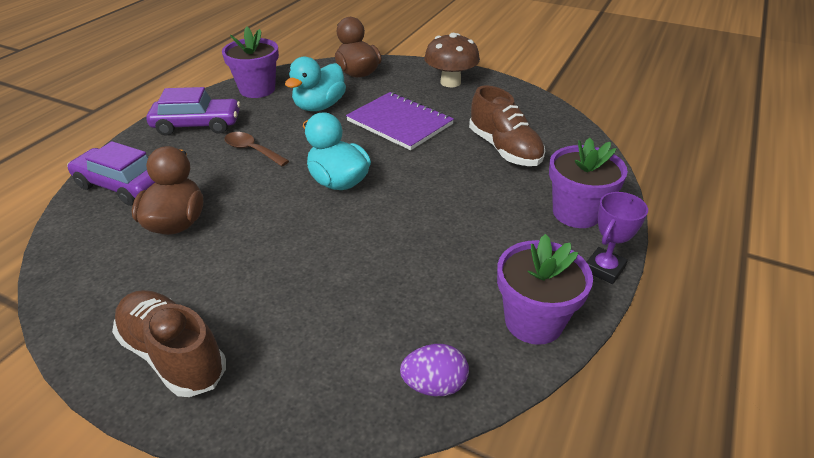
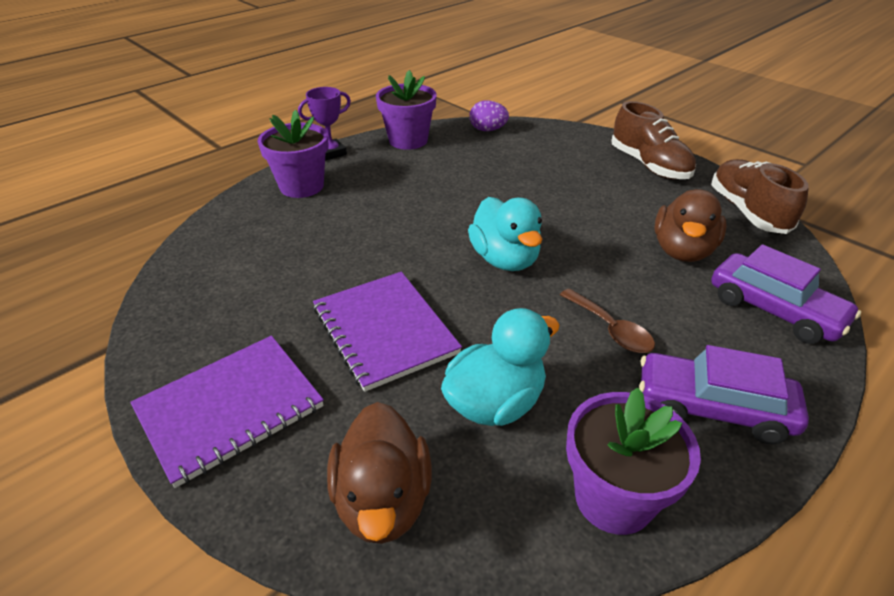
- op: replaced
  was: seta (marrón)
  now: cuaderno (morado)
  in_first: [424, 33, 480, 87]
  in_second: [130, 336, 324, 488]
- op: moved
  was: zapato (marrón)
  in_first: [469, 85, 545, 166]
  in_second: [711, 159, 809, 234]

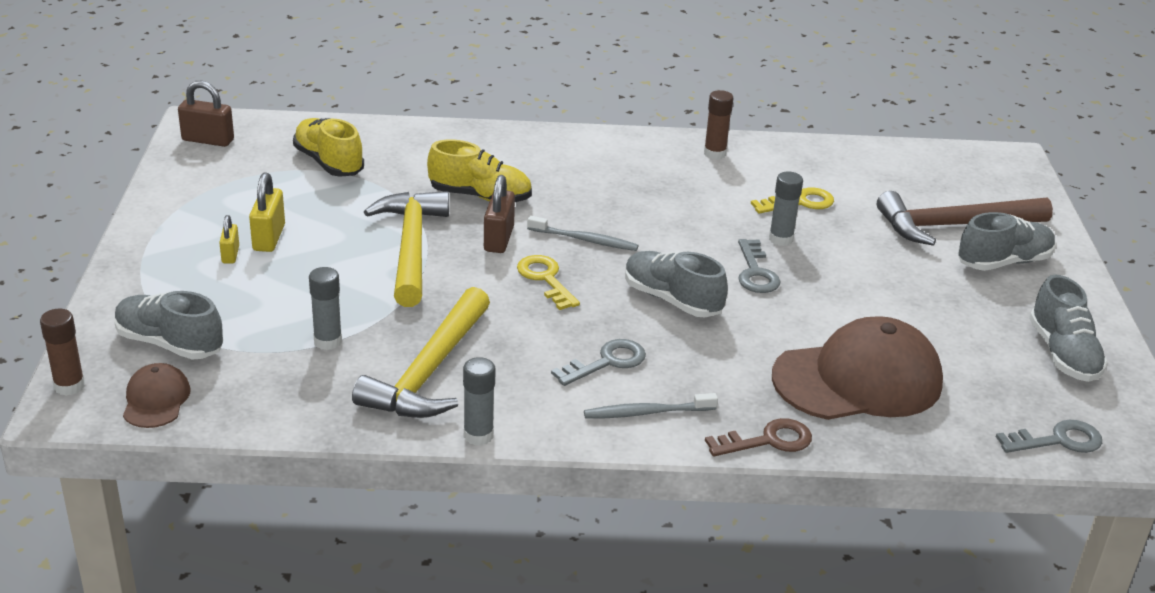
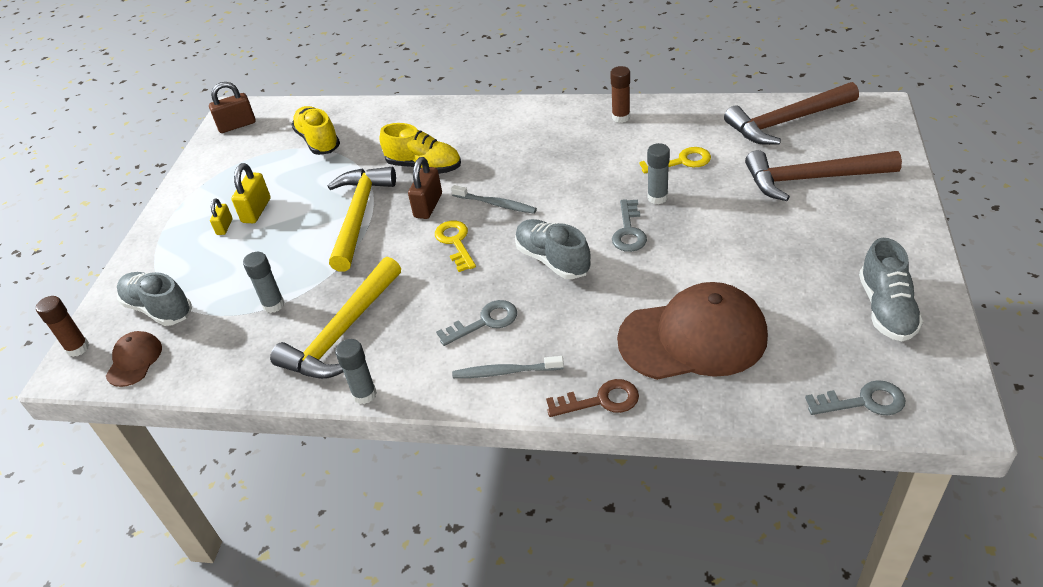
- op: turned
  was: candado (marrón)
  in_first: [178, 81, 234, 147]
  in_second: [209, 82, 256, 133]
  clockwise: -45
- op: removed
  was: zapato (gris)
  in_first: [958, 212, 1056, 271]
- op: added
  now: martillo (marrón)
  in_second: [724, 82, 859, 145]

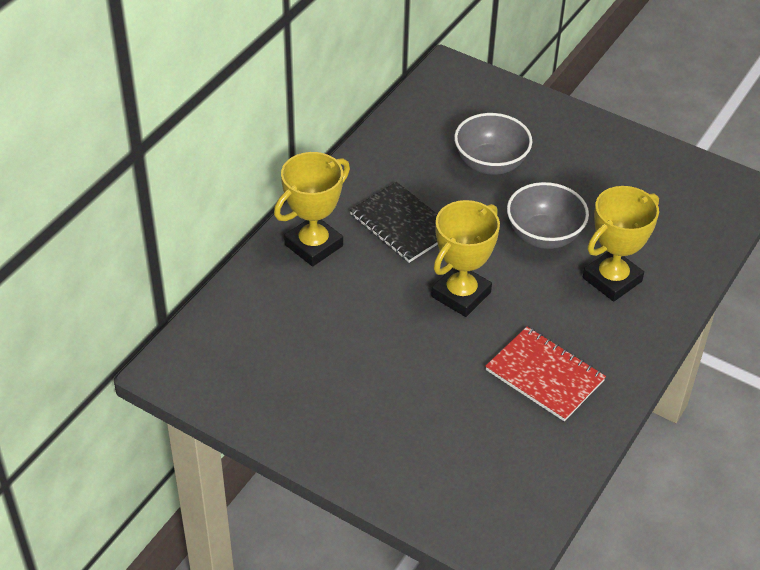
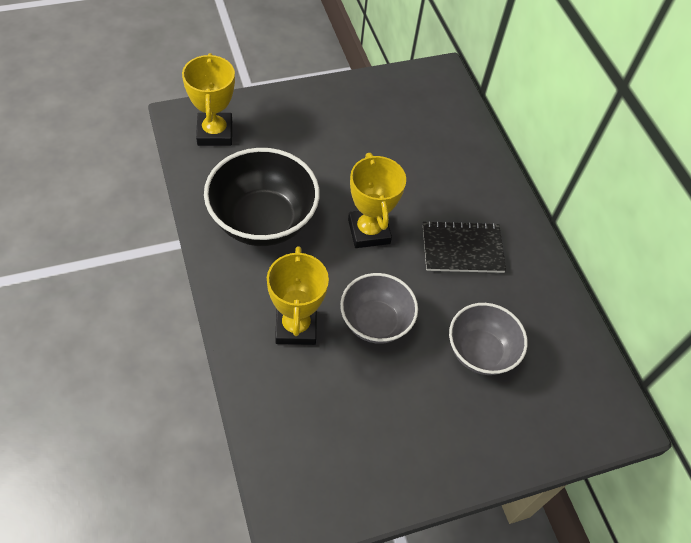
- op: moved
  was: trofeo (amarillo)
  in_first: [274, 152, 350, 266]
  in_second: [182, 53, 235, 146]
- op: replaced
  was: cuaderno (rojo)
  now: cuenco (negro)
  in_first: [485, 327, 606, 421]
  in_second: [204, 148, 320, 246]

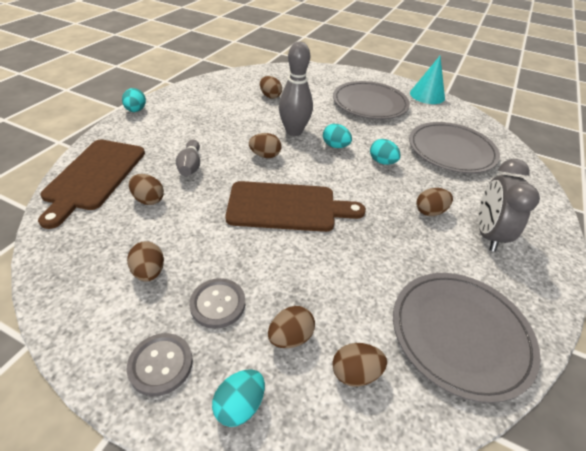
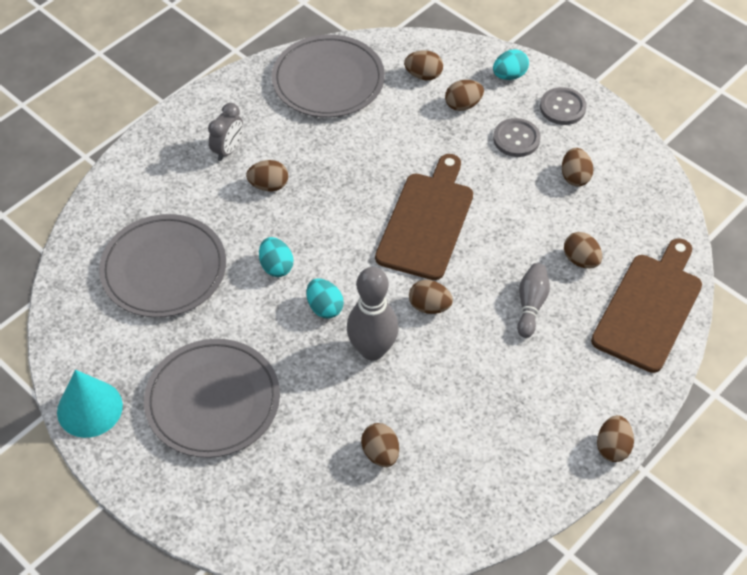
- op: recoloured
  was: huevo (turquesa)
  now: huevo (marrón)
  in_first: [122, 88, 146, 112]
  in_second: [597, 415, 634, 462]
- op: resized
  was: despertador (gris)
  in_first: [478, 159, 540, 252]
  in_second: [208, 103, 243, 161]
  ratio: 0.65
- op: turned
  was: tabla de cortar (marrón)
  in_first: [225, 181, 366, 232]
  in_second: [375, 154, 473, 280]
  clockwise: 90

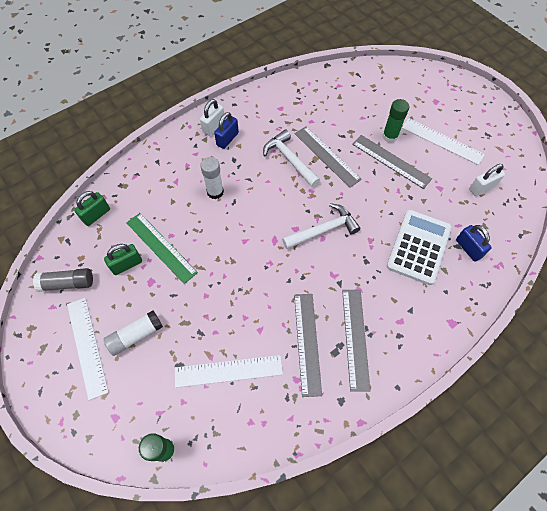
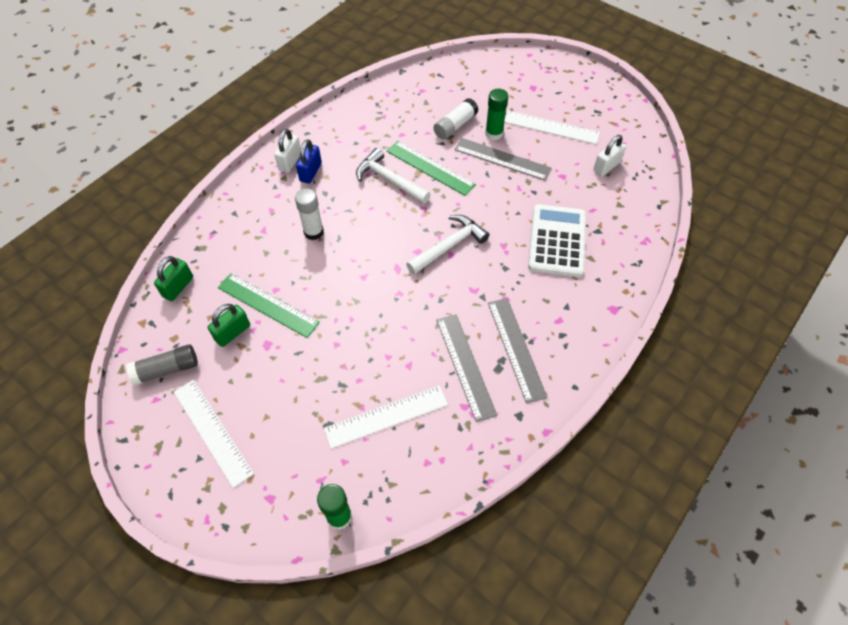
- op: recoloured
  was: regla (gris)
  now: regla (verde)
  in_first: [295, 126, 362, 188]
  in_second: [387, 141, 476, 196]
- op: removed
  was: candado (azul)
  in_first: [456, 225, 492, 262]
- op: moved
  was: barra de pegamento (blanco)
  in_first: [104, 310, 163, 356]
  in_second: [433, 98, 479, 140]

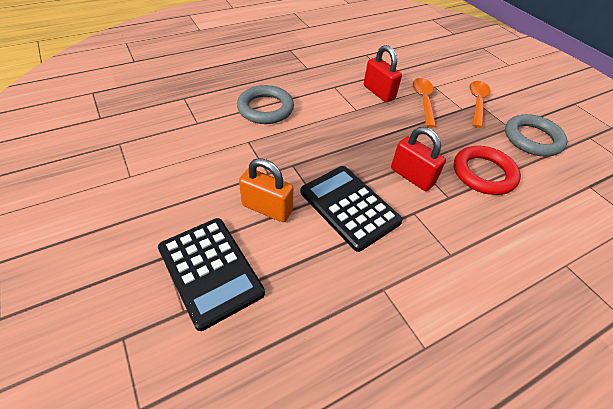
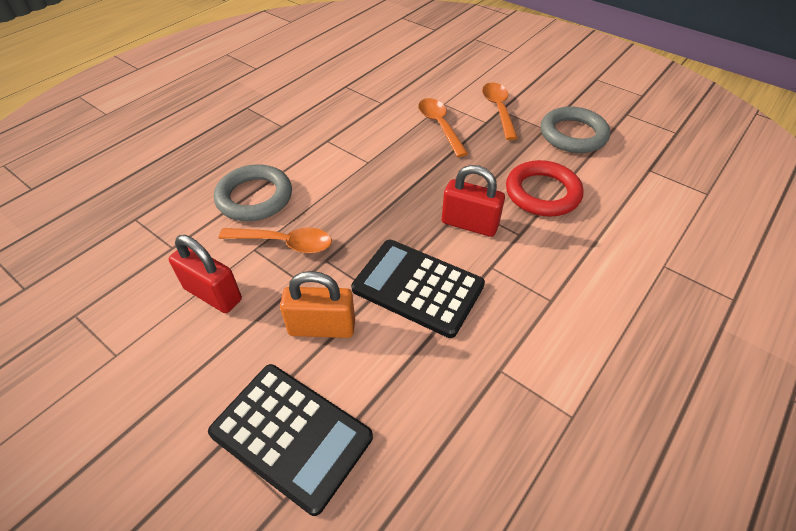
- op: moved
  was: candado (rojo)
  in_first: [364, 45, 402, 102]
  in_second: [169, 235, 242, 313]
- op: added
  now: cuchara (naranja)
  in_second: [219, 227, 332, 253]

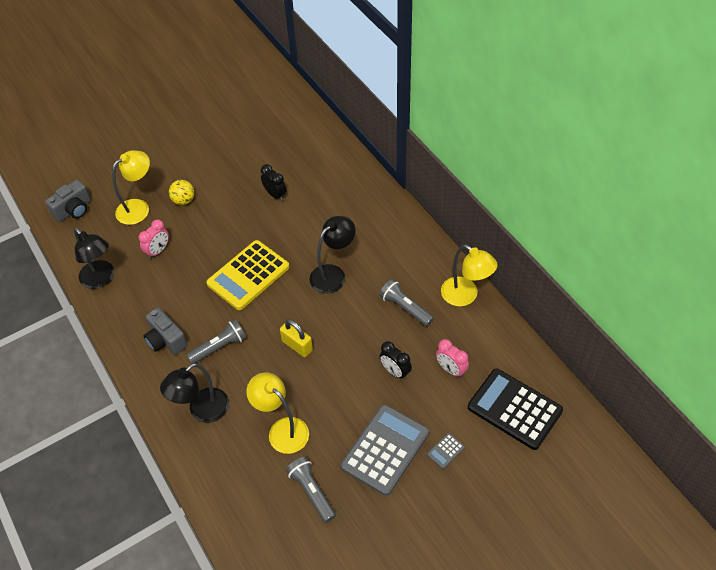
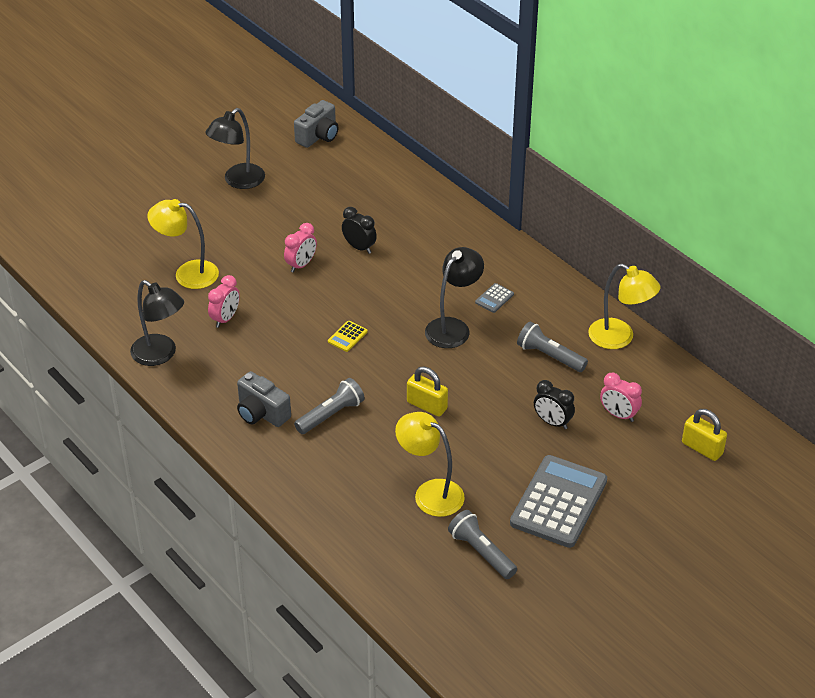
- op: turned
  was: lámpara (amarillo)
  in_first: [112, 150, 150, 225]
  in_second: [147, 199, 219, 289]
  clockwise: -120
- op: moved
  was: cámara (gris)
  in_first: [45, 180, 91, 222]
  in_second: [294, 100, 338, 148]
- op: removed
  was: pelota (amarillo)
  in_first: [169, 180, 194, 205]
- op: resized
  was: calculadora (amarillo)
  in_first: [206, 240, 289, 310]
  in_second: [328, 321, 367, 352]
  ratio: 0.4
- op: moved
  was: lámpara (negro)
  in_first: [160, 363, 229, 423]
  in_second: [205, 108, 265, 189]
- op: replaced
  was: calculadora (negro)
  now: candado (amarillo)
  in_first: [468, 369, 563, 450]
  in_second: [682, 409, 727, 461]
- op: moved
  was: calculadora (gris)
  in_first: [427, 433, 465, 469]
  in_second: [475, 283, 514, 313]
- op: added
  now: despertador (rosa)
  in_second: [284, 223, 317, 273]

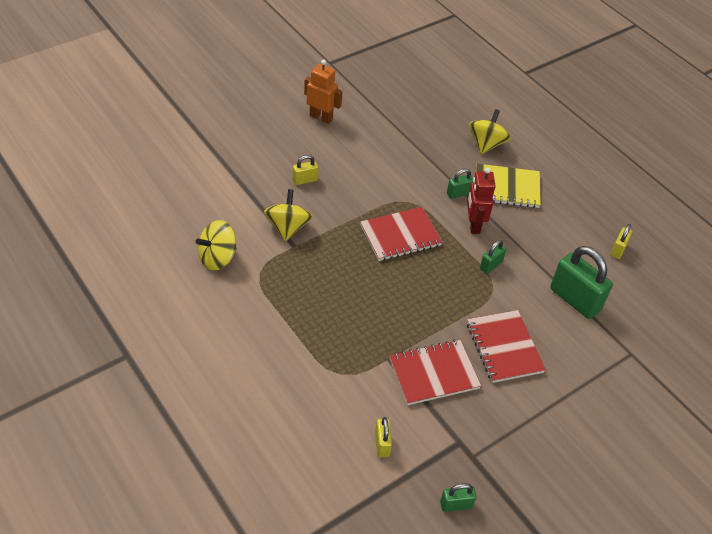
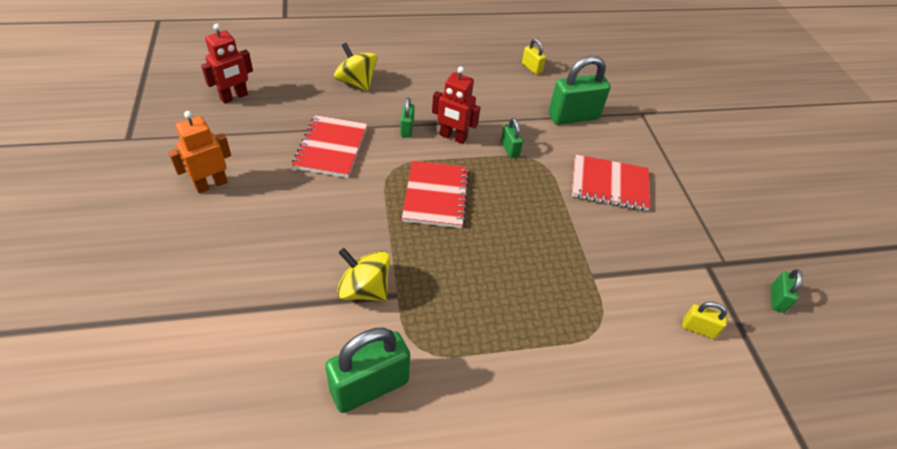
- op: removed
  was: candado (amarillo)
  in_first: [293, 155, 318, 185]
- op: removed
  was: cuaderno (amarillo)
  in_first: [476, 164, 541, 208]
- op: replaced
  was: peonza (amarillo)
  now: candado (verde)
  in_first: [196, 220, 237, 270]
  in_second: [325, 327, 410, 413]
- op: moved
  was: cuaderno (rojo)
  in_first: [389, 340, 481, 405]
  in_second: [292, 115, 367, 178]
- op: added
  now: robot (rojo)
  in_second: [201, 23, 253, 104]

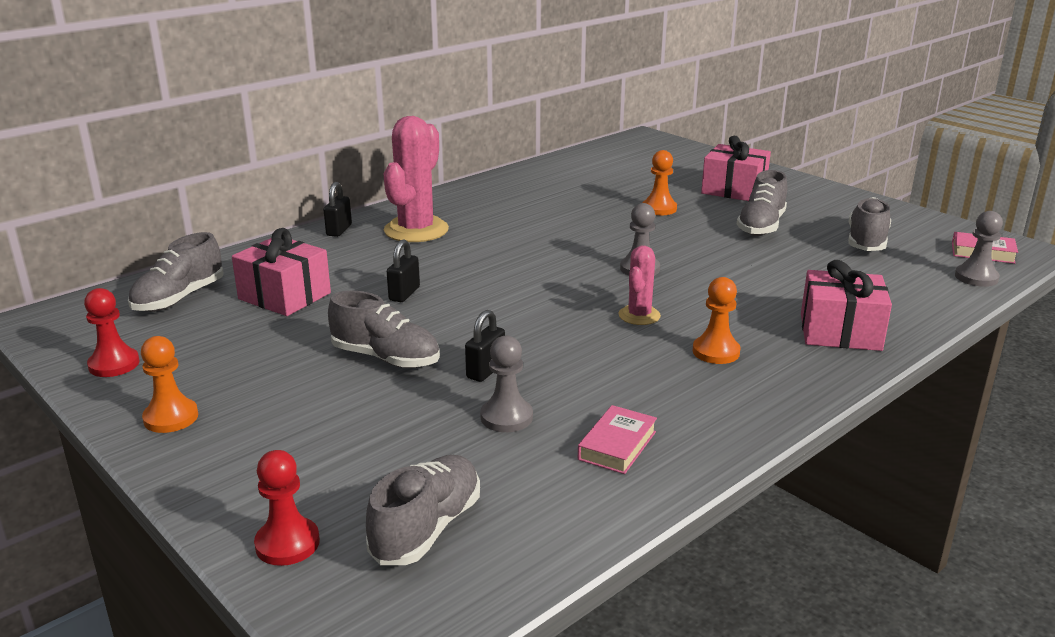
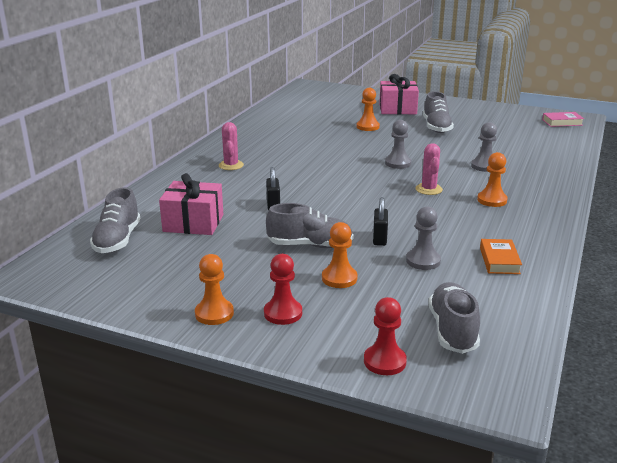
- op: resized
  was: cactus (rosa)
  in_first: [384, 116, 449, 242]
  in_second: [219, 122, 244, 170]
  ratio: 0.54
- op: removed
  was: candado (negro)
  in_first: [324, 182, 352, 237]
- op: removed
  was: zapato (gris)
  in_first: [848, 197, 891, 251]
- op: moved
  was: peón (gris)
  in_first: [955, 211, 1003, 287]
  in_second: [471, 122, 497, 172]
- op: removed
  was: regalo (rosa)
  in_first: [801, 260, 892, 351]
- op: moved
  was: peón (rojo)
  in_first: [84, 288, 140, 377]
  in_second: [264, 254, 302, 325]
- op: recoloured
  was: libro (rosa)
  now: libro (naranja)
  in_first: [578, 405, 657, 474]
  in_second: [480, 239, 522, 274]
- op: added
  now: peón (naranja)
  in_second: [322, 222, 358, 288]

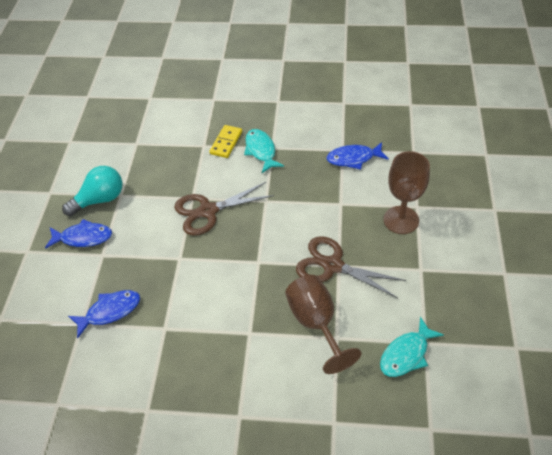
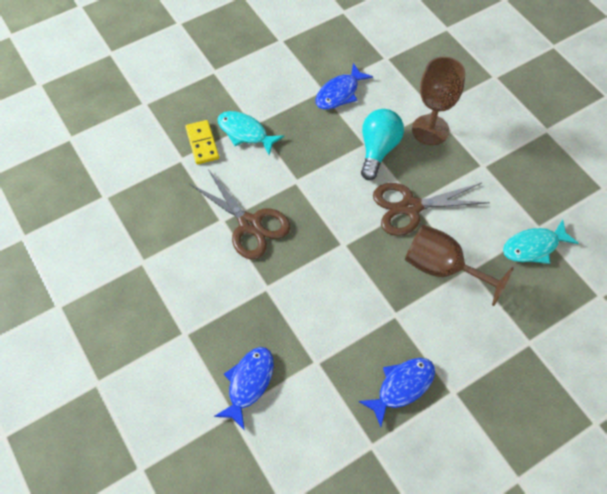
- op: moved
  was: bombilla (turquesa)
  in_first: [62, 166, 122, 216]
  in_second: [361, 109, 404, 180]
- op: turned
  was: tijeras (marrón)
  in_first: [174, 182, 274, 236]
  in_second: [190, 169, 291, 260]
  clockwise: -75
- op: moved
  was: pez (azul)
  in_first: [45, 219, 112, 249]
  in_second: [358, 358, 435, 427]
- op: turned
  was: pez (turquesa)
  in_first: [380, 317, 444, 377]
  in_second: [503, 219, 578, 264]
  clockwise: 60

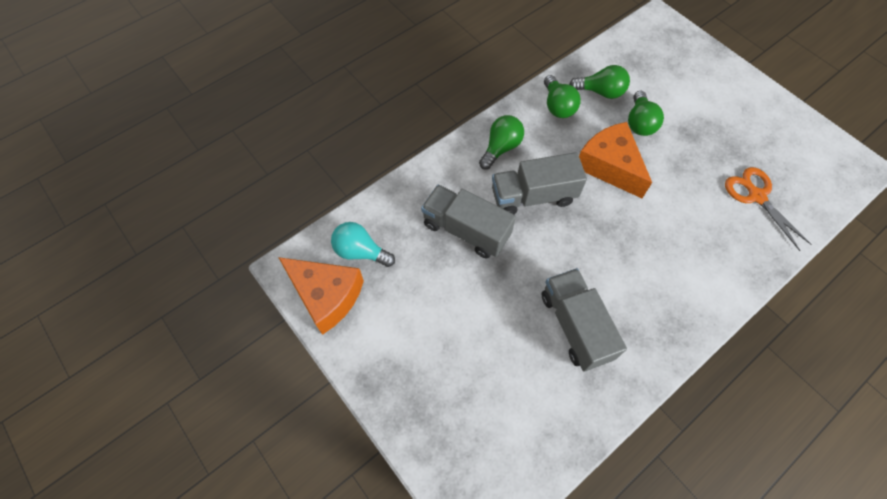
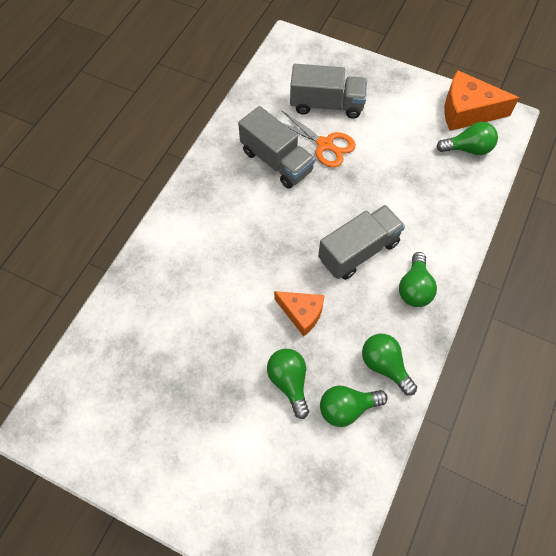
- op: resized
  was: queso (naranja)
  in_first: [579, 122, 652, 198]
  in_second: [274, 291, 325, 337]
  ratio: 0.64
- op: moved
  was: tijeras (naranja)
  in_first: [725, 167, 812, 251]
  in_second: [281, 110, 356, 168]
- op: moved
  was: camión (gris)
  in_first: [421, 185, 516, 258]
  in_second: [290, 64, 367, 119]
- op: recoloured
  was: bombilla (turquesa)
  now: bombilla (verde)
  in_first: [331, 222, 395, 267]
  in_second: [437, 122, 498, 155]

